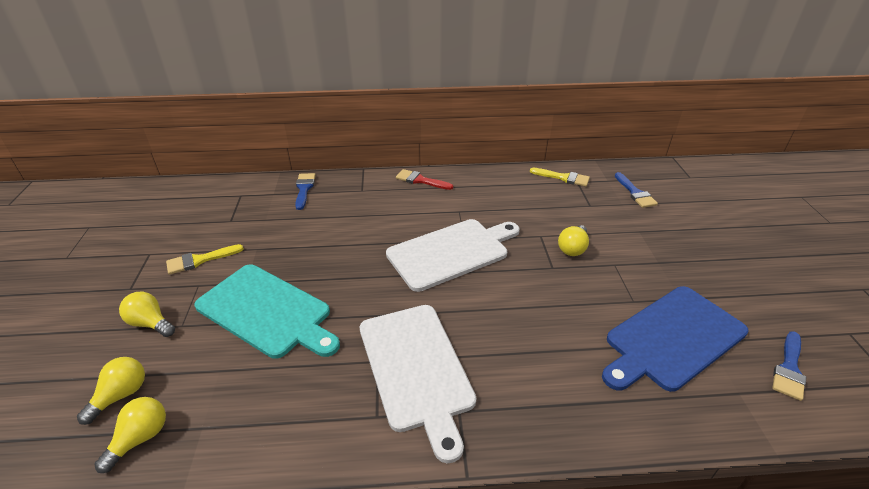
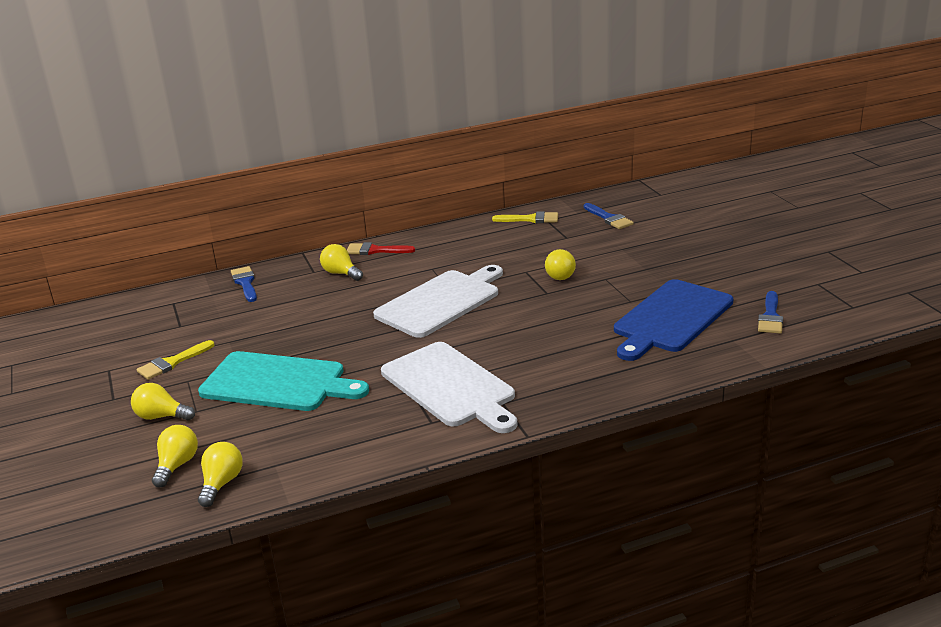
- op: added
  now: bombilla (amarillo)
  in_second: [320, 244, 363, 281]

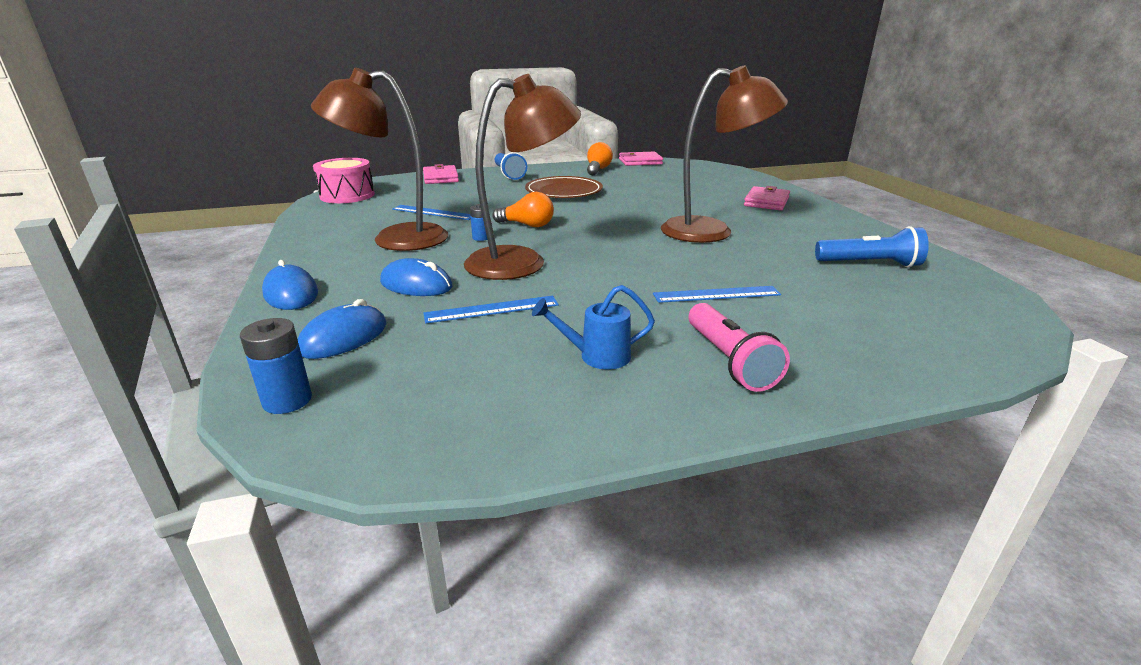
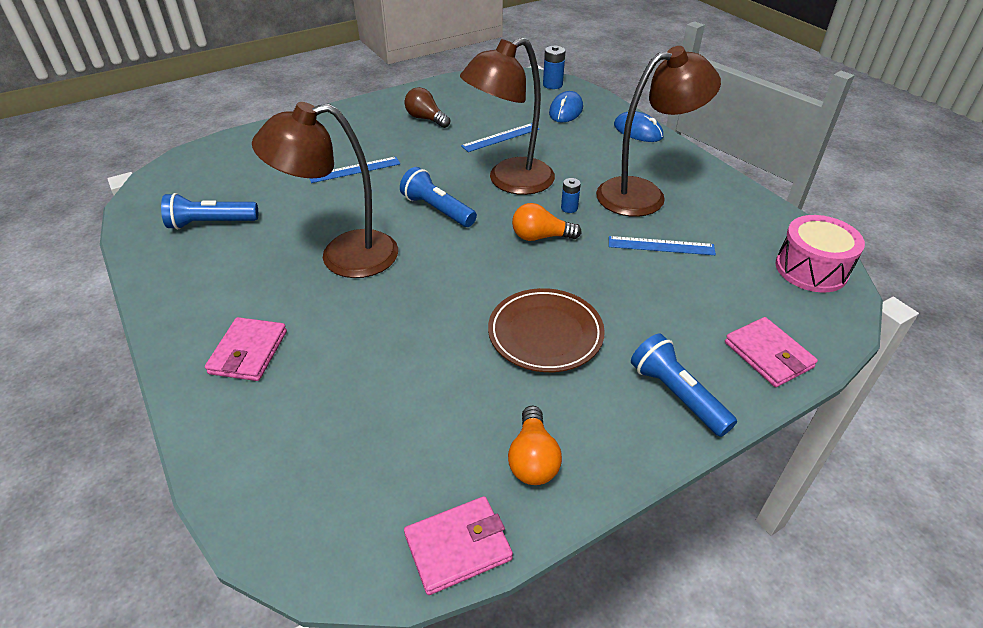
- op: removed
  was: ratón (azul)
  in_first: [380, 258, 453, 296]
- op: replaced
  was: regadera (azul)
  now: bombilla (marrón)
  in_first: [532, 285, 655, 370]
  in_second: [404, 87, 450, 128]
- op: removed
  was: lámpara de mano (rosa)
  in_first: [689, 303, 790, 392]
- op: added
  now: lámpara de mano (azul)
  in_second: [400, 167, 477, 227]

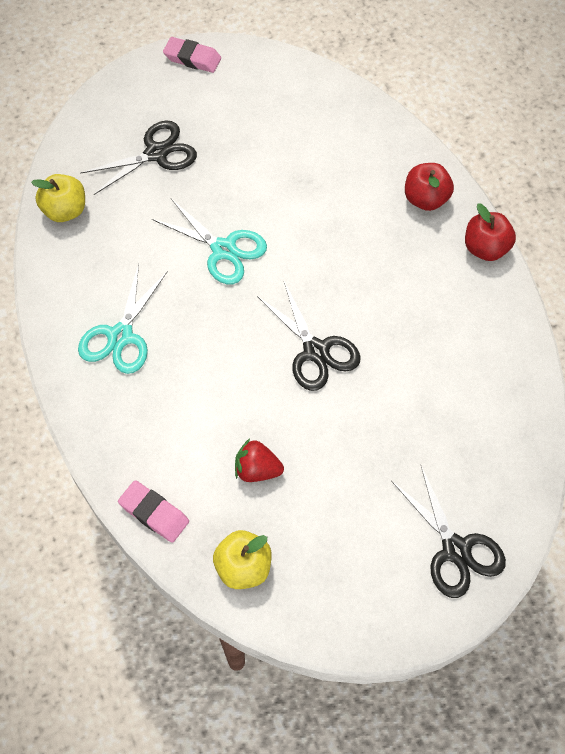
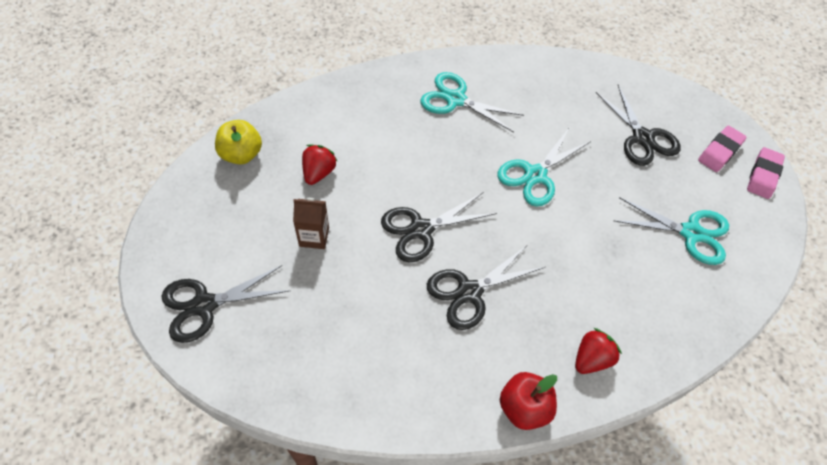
- op: replaced
  was: manzana (rojo)
  now: fresa (rojo)
  in_first: [405, 163, 454, 211]
  in_second: [575, 328, 622, 374]
- op: removed
  was: manzana (amarillo)
  in_first: [31, 174, 85, 222]
- op: moved
  was: goma de borrar (rosa)
  in_first: [118, 480, 189, 543]
  in_second: [698, 126, 747, 172]
- op: added
  now: tijeras (turquesa)
  in_second: [614, 197, 729, 265]
- op: added
  now: cartón de leche (marrón)
  in_second: [293, 198, 329, 249]
- op: added
  now: tijeras (negro)
  in_second: [427, 245, 545, 330]

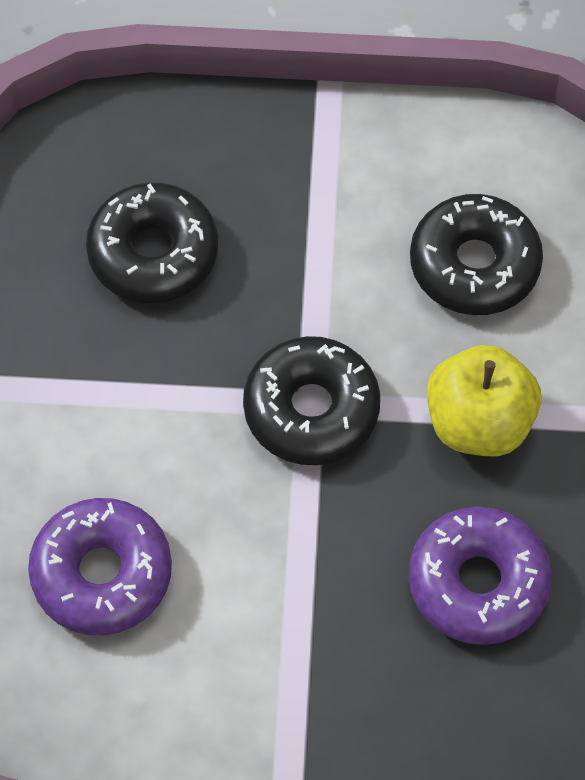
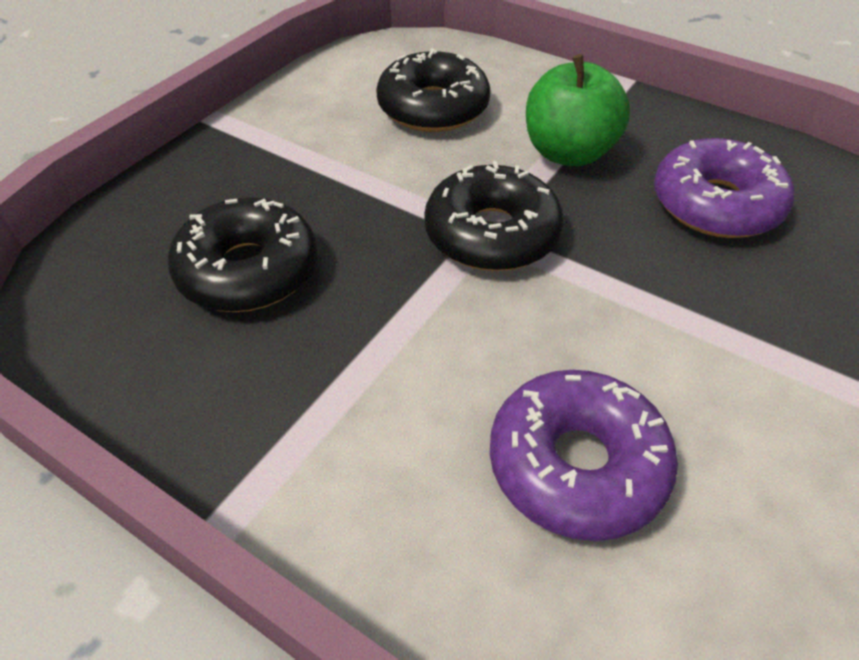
- op: recoloured
  was: manzana (amarillo)
  now: manzana (verde)
  in_first: [427, 345, 541, 456]
  in_second: [526, 54, 630, 167]

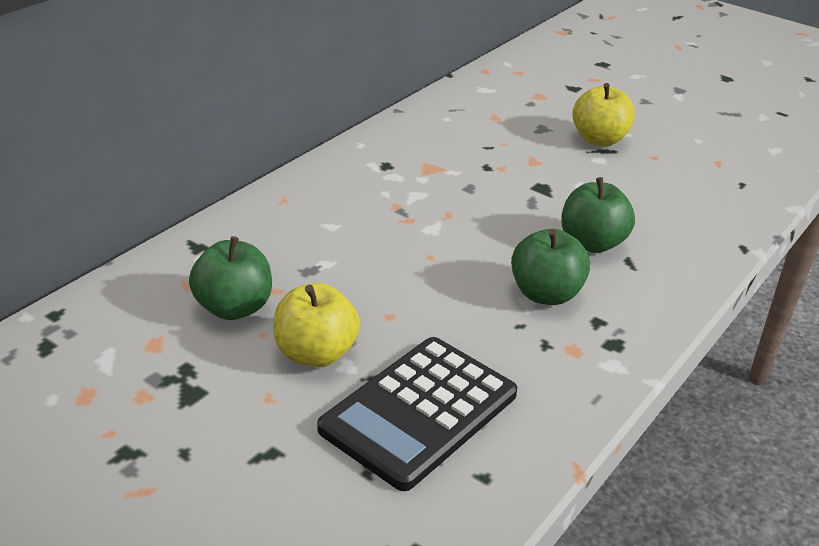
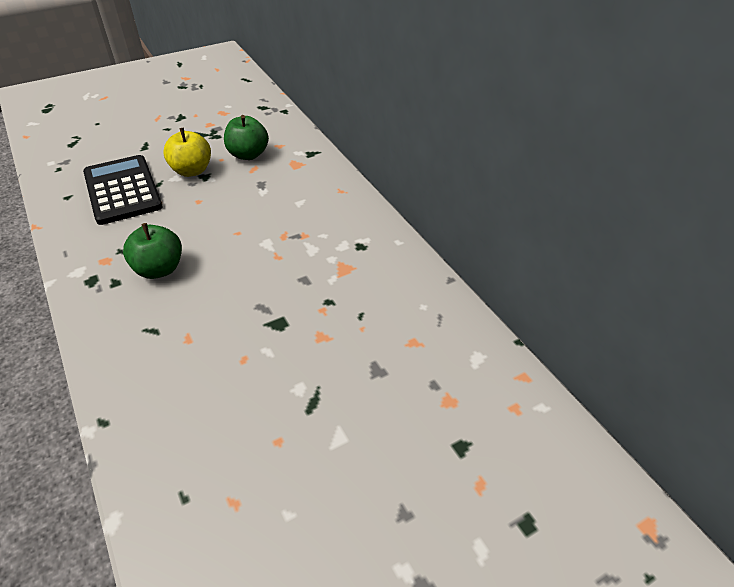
- op: removed
  was: manzana (amarillo)
  in_first: [572, 83, 635, 146]
- op: removed
  was: manzana (verde)
  in_first: [561, 177, 635, 253]

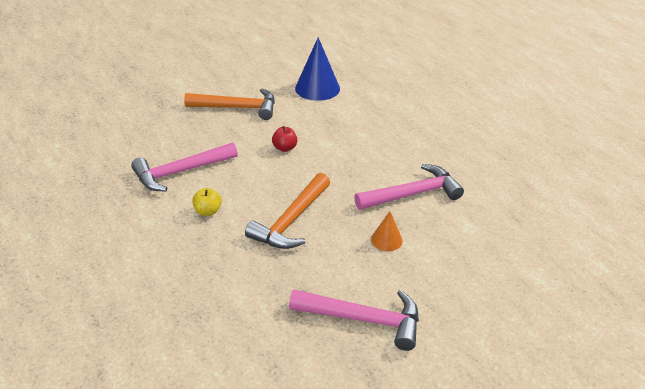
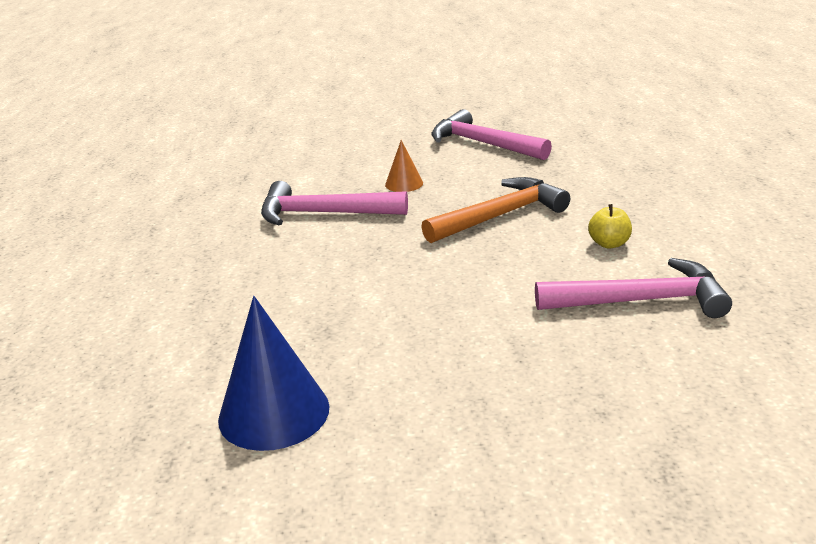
- op: removed
  was: martillo (naranja)
  in_first: [184, 89, 275, 120]
- op: removed
  was: manzana (rojo)
  in_first: [272, 126, 298, 152]

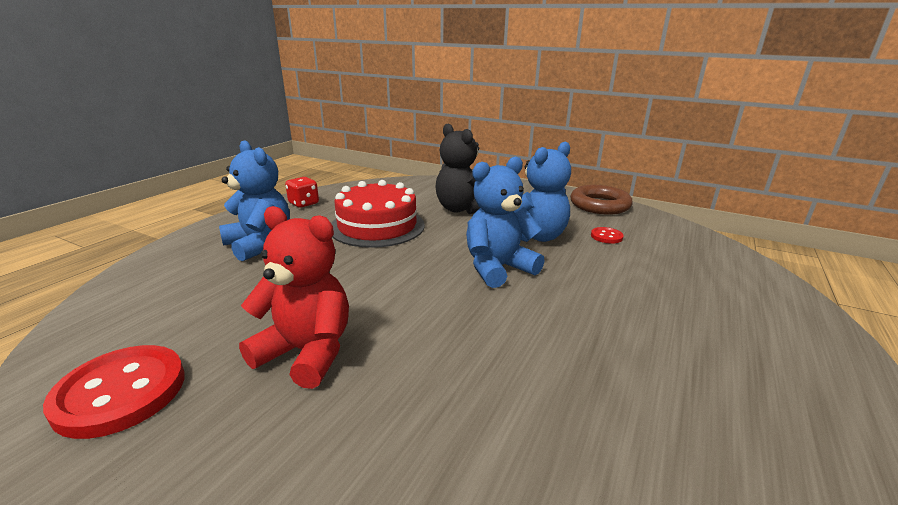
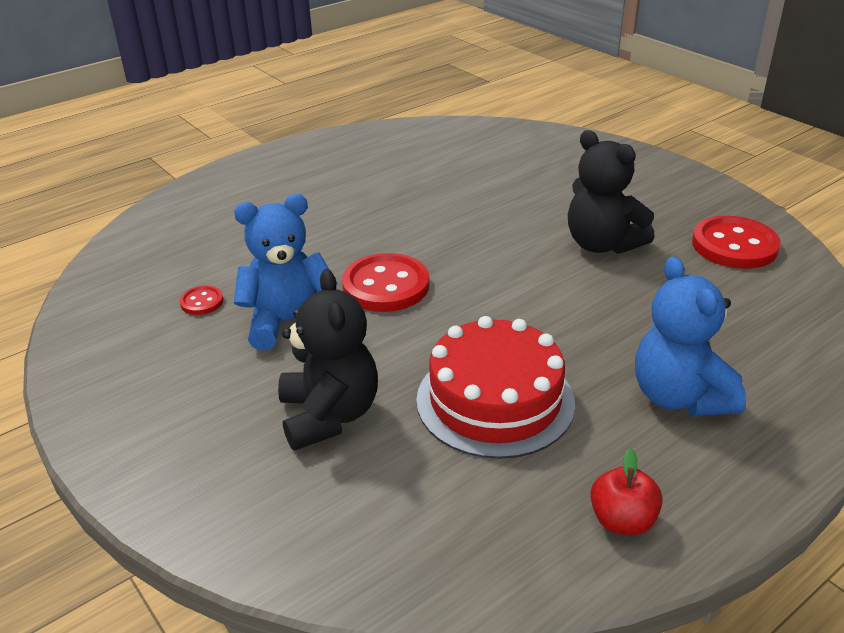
- op: replaced
  was: osito (azul)
  now: botón (rojo)
  in_first: [466, 157, 544, 288]
  in_second: [342, 253, 429, 312]
- op: replaced
  was: dado (rojo)
  now: manzana (rojo)
  in_first: [285, 177, 319, 208]
  in_second: [590, 448, 663, 535]
- op: removed
  was: anillo (marrón)
  in_first: [570, 185, 633, 215]
- op: recoloured
  was: osito (rojo)
  now: osito (negro)
  in_first: [239, 206, 349, 389]
  in_second: [568, 130, 654, 254]

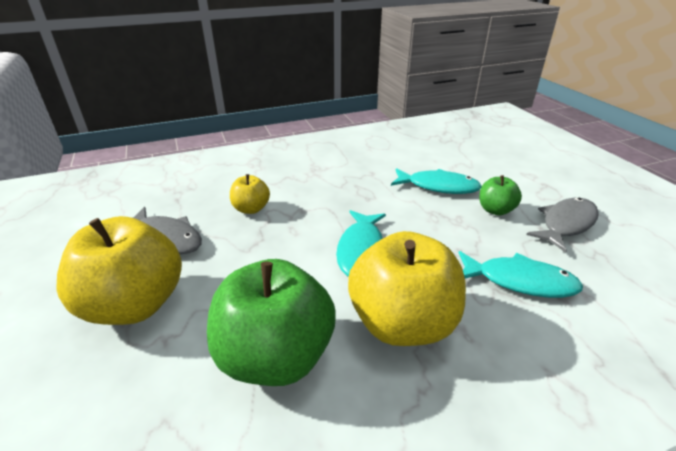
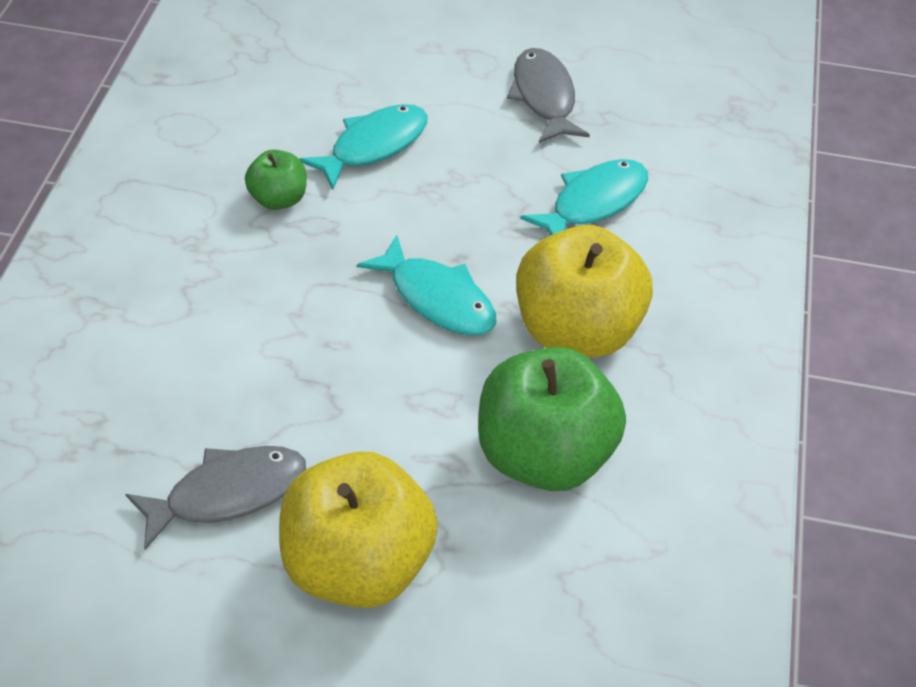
- op: removed
  was: manzana (amarillo)
  in_first: [230, 174, 270, 214]
- op: moved
  was: manzana (verde)
  in_first: [479, 175, 522, 216]
  in_second: [245, 150, 307, 210]

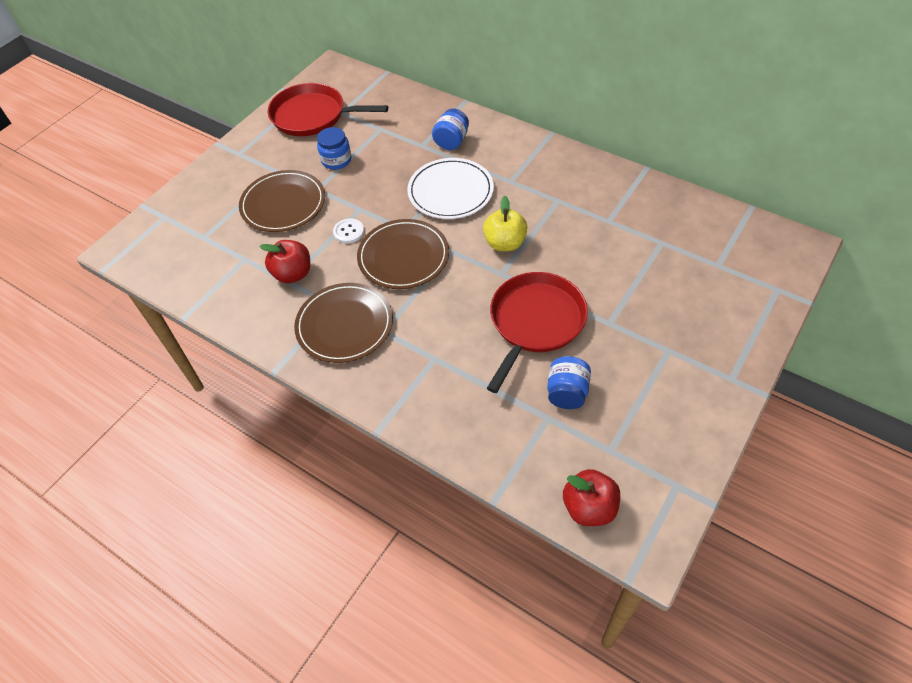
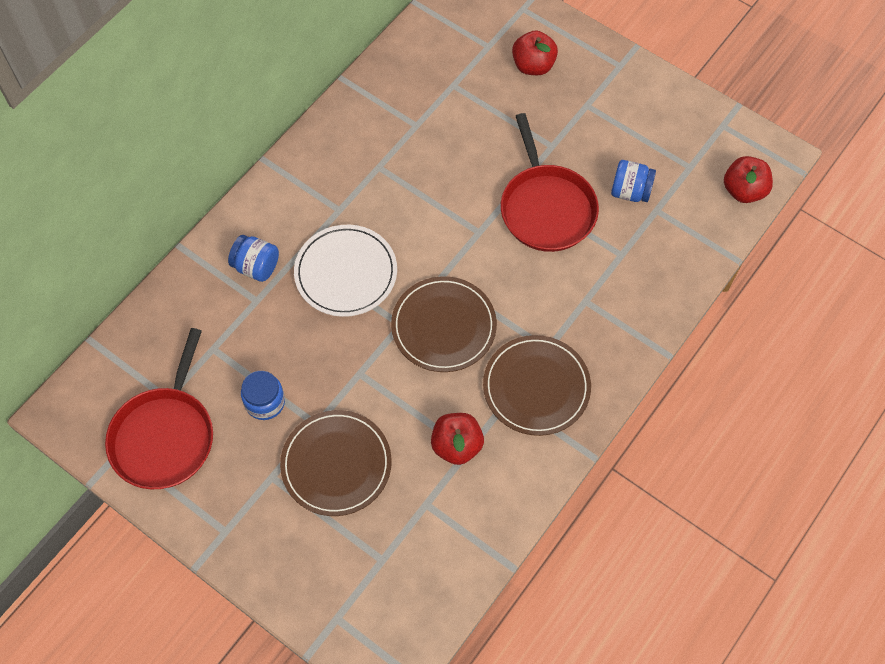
- op: removed
  was: manzana (amarillo)
  in_first: [483, 196, 527, 251]
- op: removed
  was: botón (blanco)
  in_first: [333, 218, 364, 244]
- op: turned
  was: sartén (rojo)
  in_first: [487, 272, 588, 393]
  in_second: [501, 113, 599, 252]
  clockwise: -135
- op: added
  now: manzana (rojo)
  in_second: [512, 30, 558, 75]

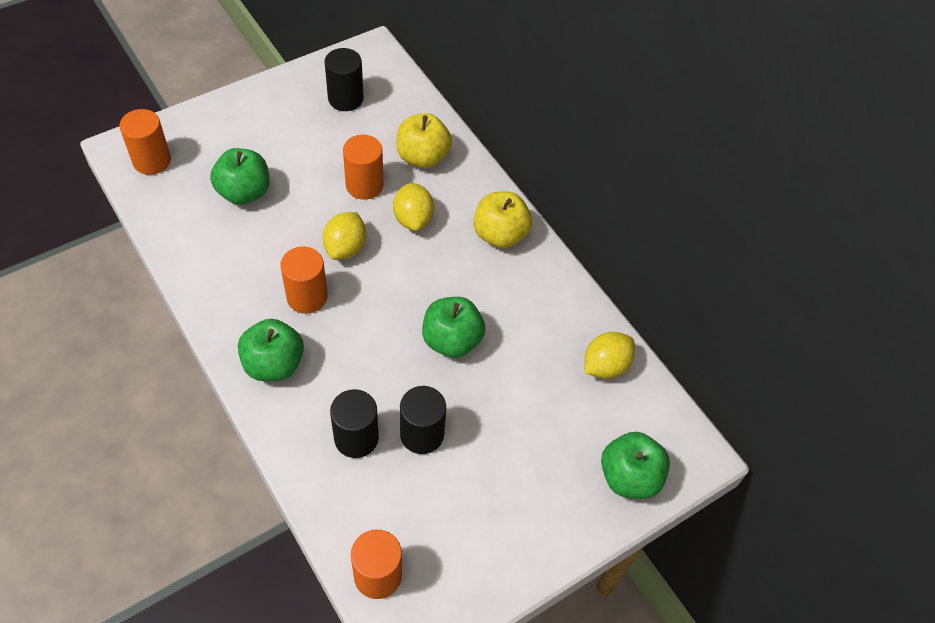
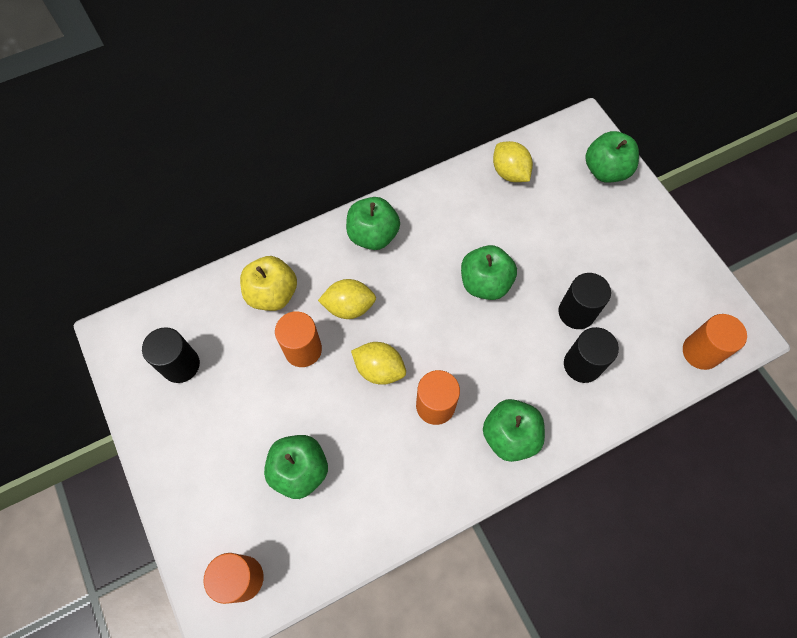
- op: recoloured
  was: manzana (amarillo)
  now: manzana (verde)
  in_first: [473, 191, 532, 248]
  in_second: [346, 197, 400, 250]

